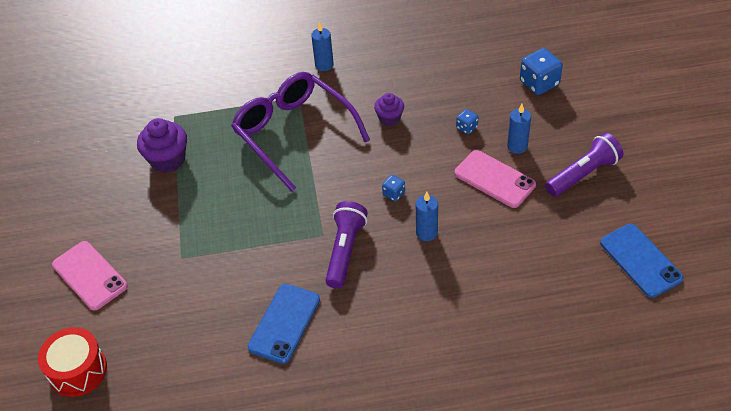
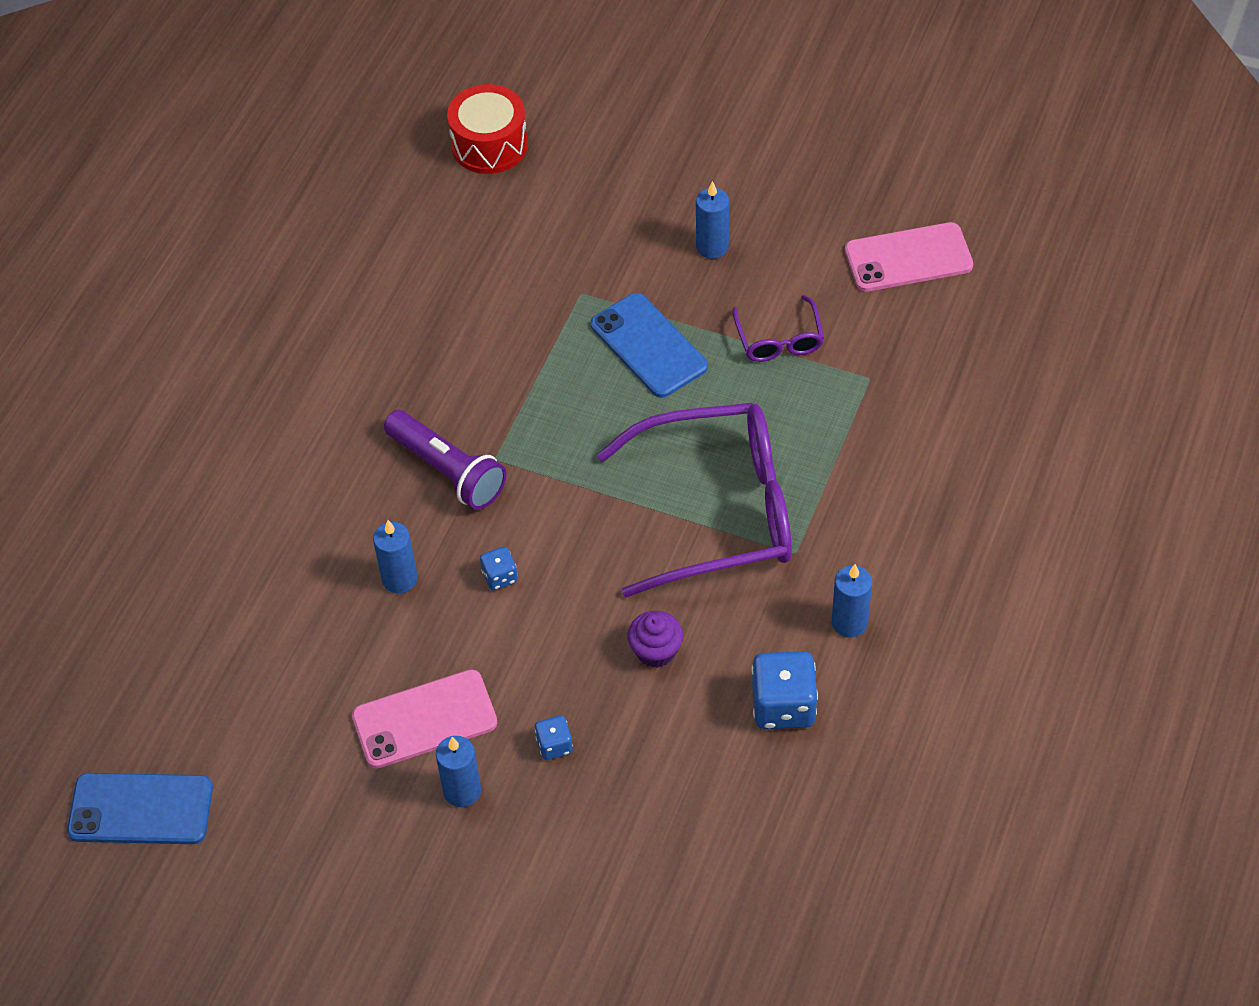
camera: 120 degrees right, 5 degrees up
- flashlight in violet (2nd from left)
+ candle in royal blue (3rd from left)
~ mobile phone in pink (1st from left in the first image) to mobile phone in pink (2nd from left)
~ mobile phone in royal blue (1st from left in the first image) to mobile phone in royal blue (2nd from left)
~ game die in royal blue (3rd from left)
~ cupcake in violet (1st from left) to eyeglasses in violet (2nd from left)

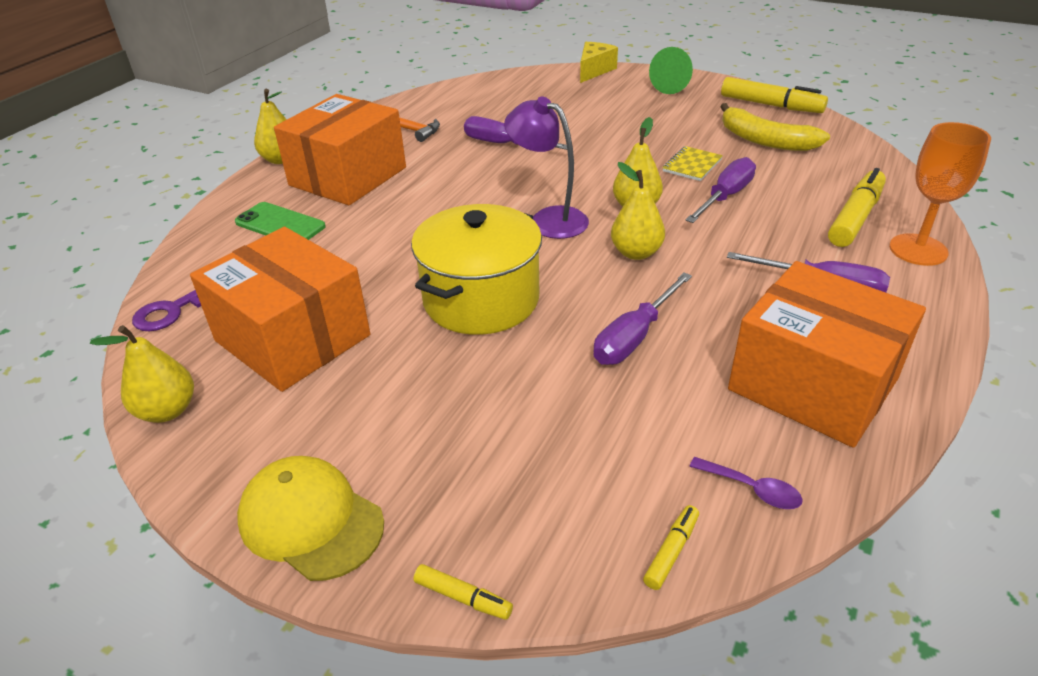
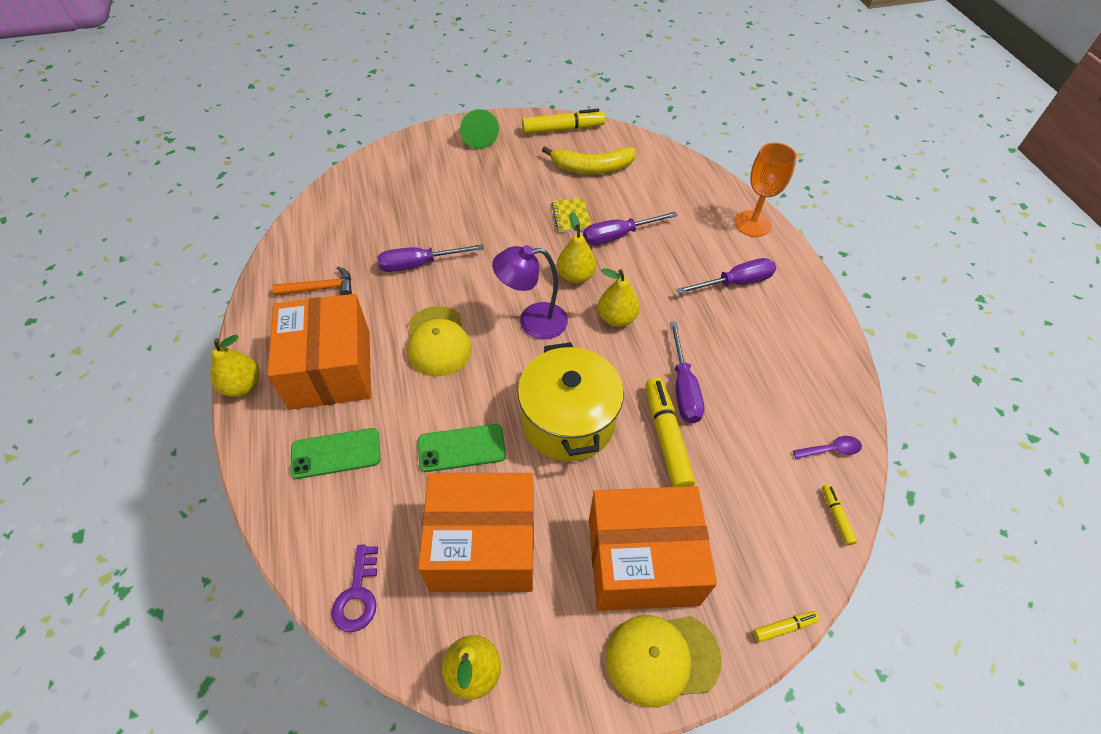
camera: 45 degrees left, 15 degrees up
- cheese in bright yellow
+ peaked cap in bright yellow (1st from left)
+ mobile phone in green (2nd from left)
~ package in orange-coloured (3rd from left)
~ marker in bright yellow (4th from left in the first image) to marker in bright yellow (2nd from left)
~ flat screwdriver in violet (3rd from left in the first image) 105 degrees counterclockwise

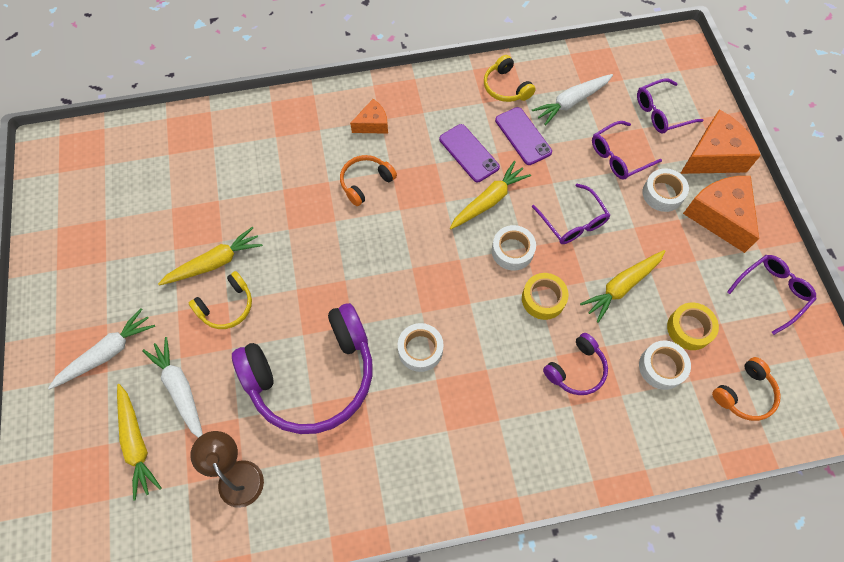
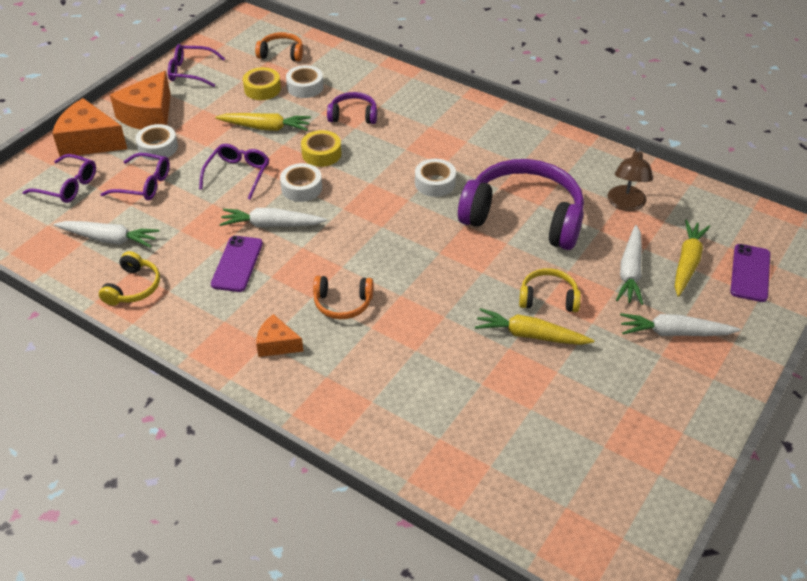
camera: 135 degrees left, 20 degrees down
~ mobile phone in violet (2nd from left)
~ carrot in bright yellow (3rd from left) to carrot in white (2nd from left)

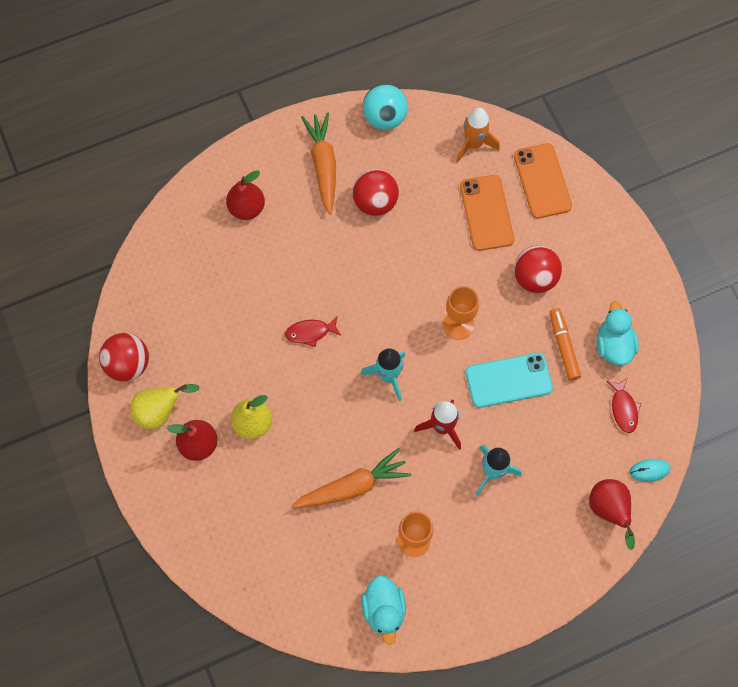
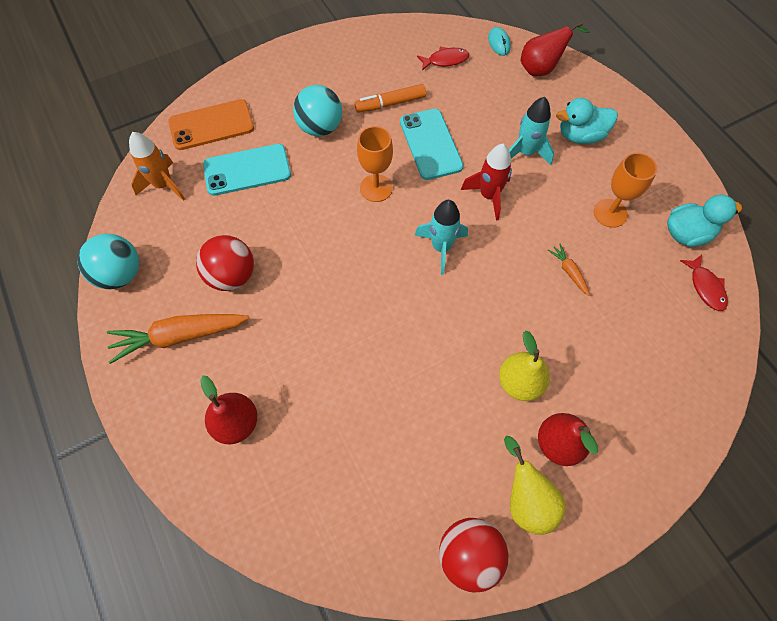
camera: 95 degrees left, 5 degrees down
~ fish in scarlet (1st from left in the first image) to fish in scarlet (2nd from left)
~ duck in teal (2nd from left in the first image) to duck in teal (1st from left)
~ mobile phone in orange-coloured (1st from left) to mobile phone in teal (1st from left)
~ sphere in scarlet (3rd from left) to sphere in teal (2nd from left)
~ carrot in orange-coloured (2nd from left) x0.47

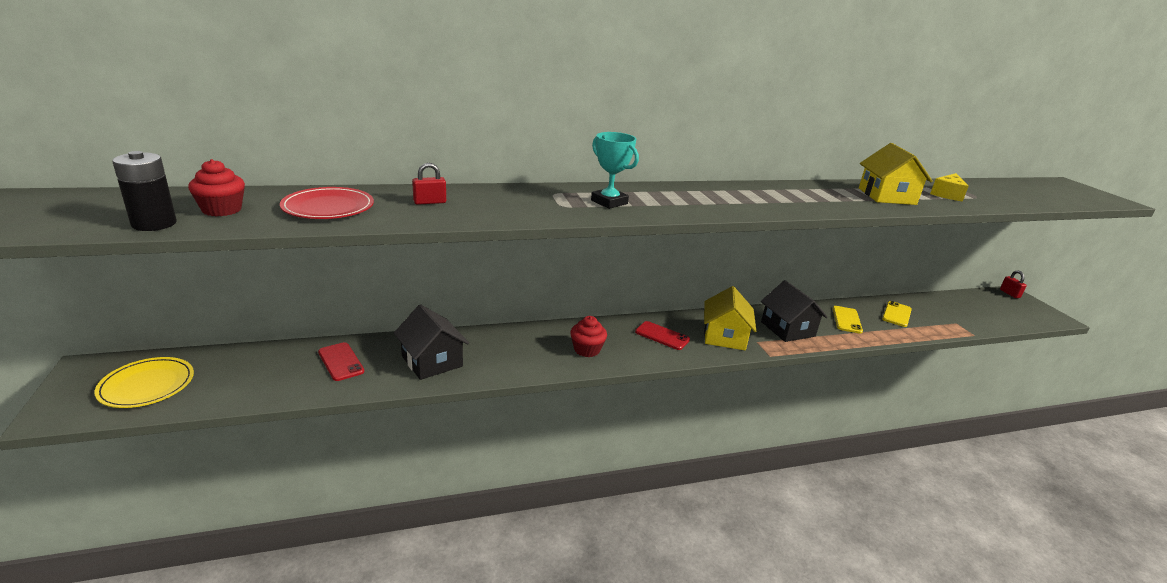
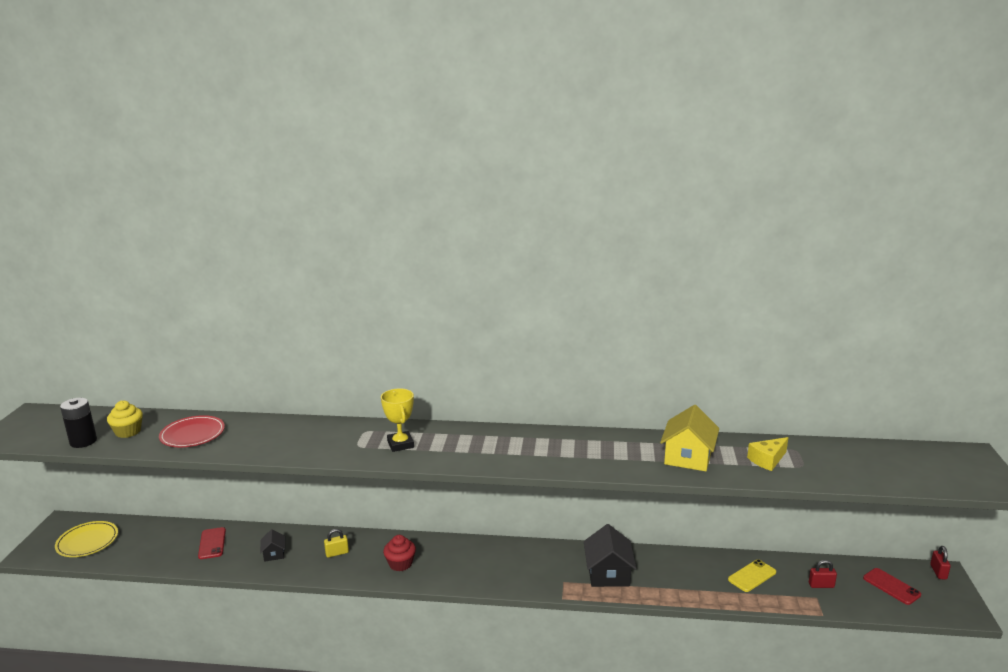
camera: 25 degrees right, 5 degrees down
- house in bright yellow (1st from left)
- mobile phone in bright yellow (1st from left)
+ lock in bright yellow
~ lock in scarlet (1st from left)
~ mobile phone in scarlet (2nd from left)
~ cupcake in scarlet (1st from left) to cupcake in bright yellow
~ trophy in teal to trophy in bright yellow
~ house in ebony (1st from left) x0.53

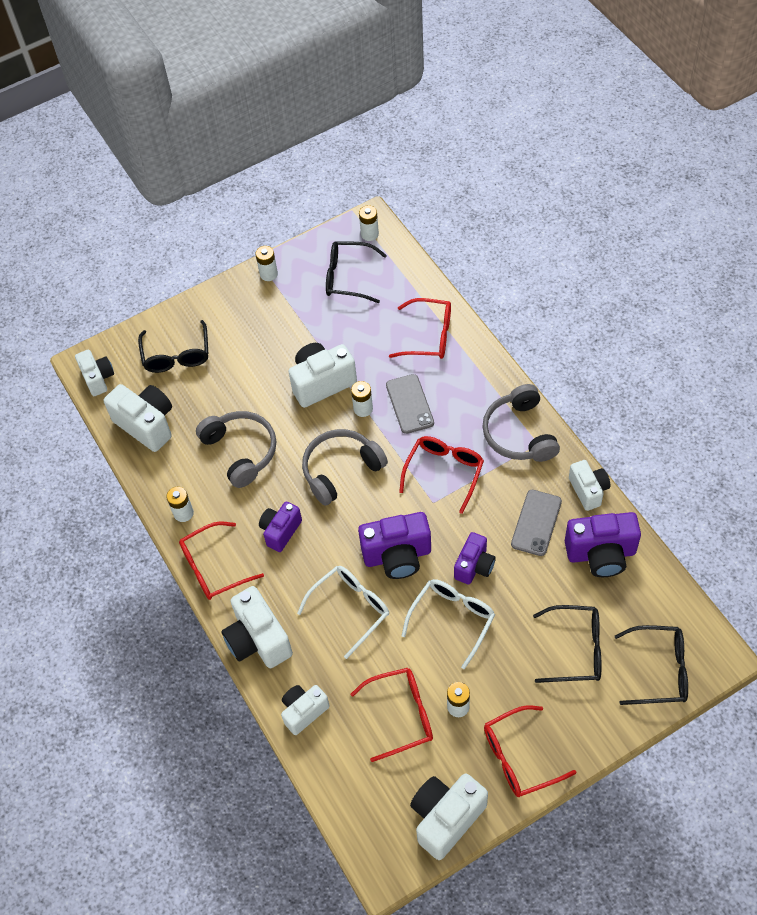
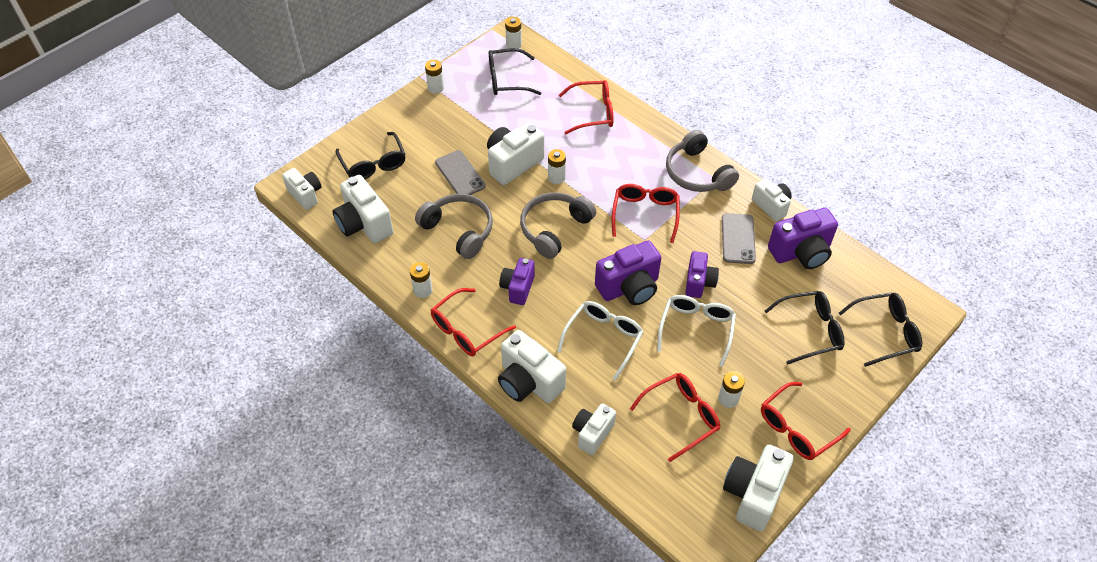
camera: 20 degrees left, 5 degrees down
~ mobile phone in grey (1st from left)
~ compact camera in white (2nd from left) 150 degrees counterclockwise

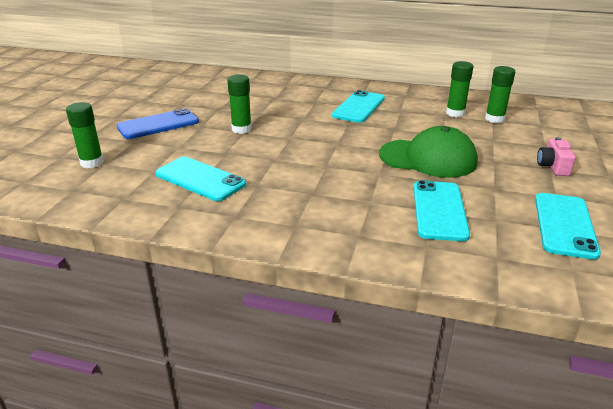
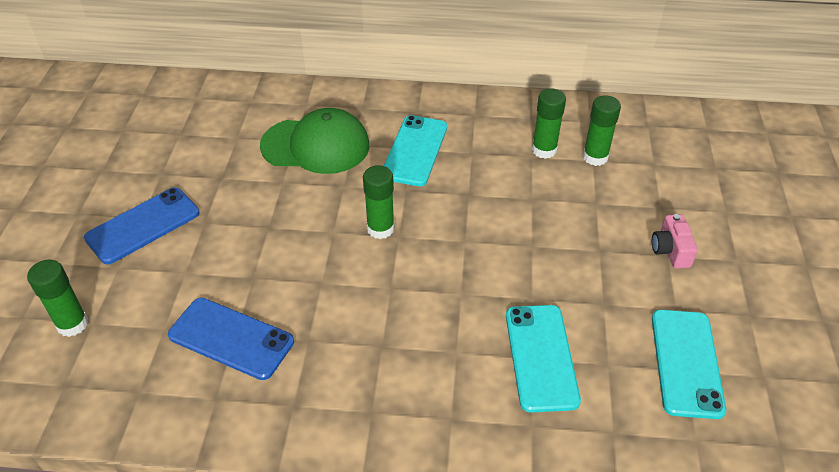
camera: 10 degrees left, 15 degrees up
~ stick of glue in green (2nd from left)
~ peaked cap in green
~ mobile phone in teal (1st from left) to mobile phone in royal blue (2nd from left)

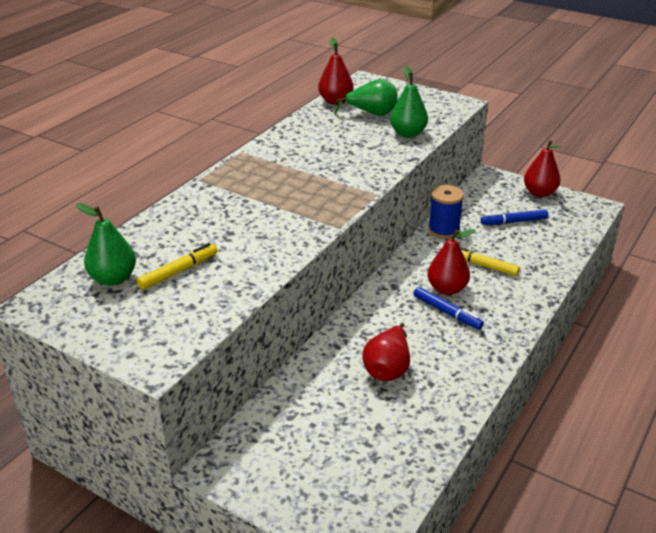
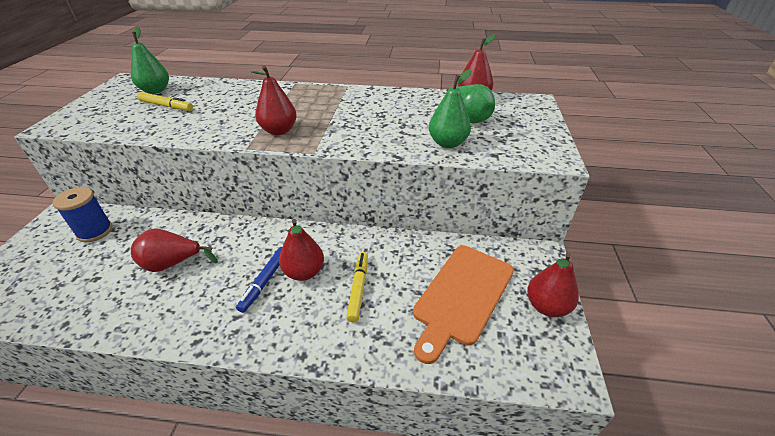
camera: 65 degrees right, 5 degrees up
+ toy pear in scarlet (2nd from left)
~ reel of thread in royal blue
~ marker in royal blue (2nd from left) to chopping board in orange-coloured

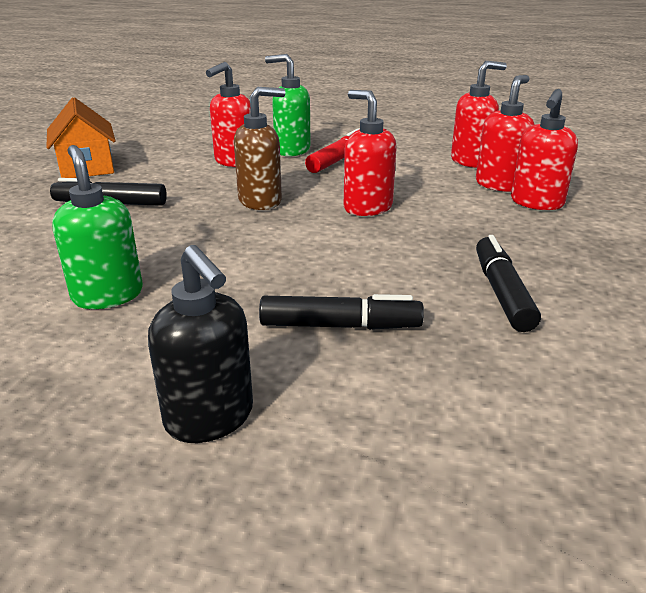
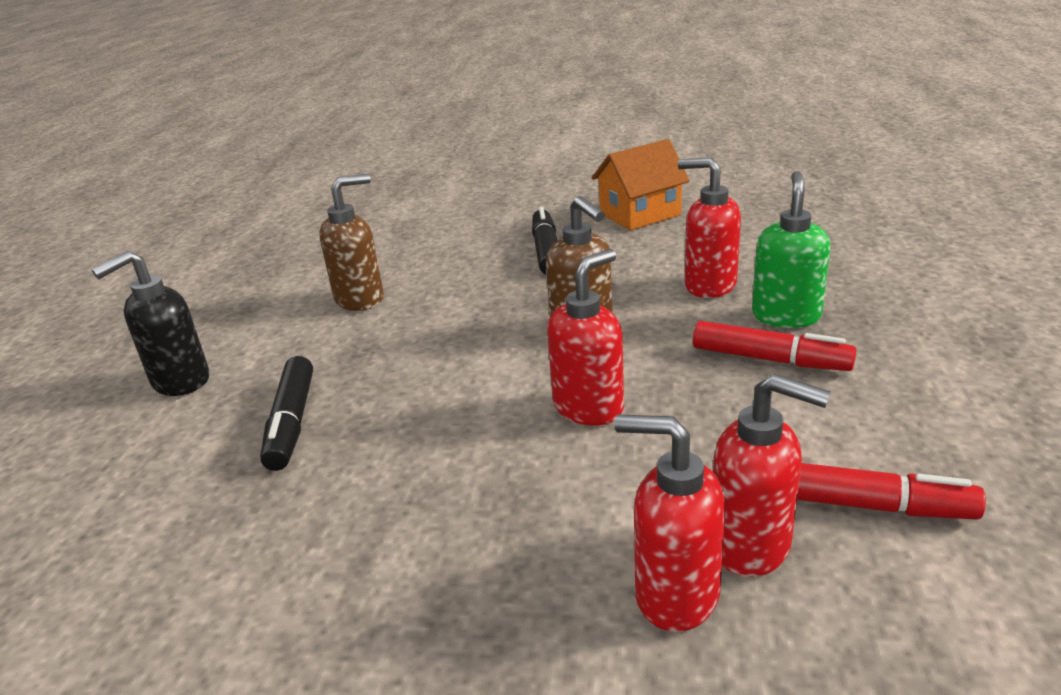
camera: 85 degrees right, 0 degrees up
- marker in ebony (3rd from left)
~ soap pump in scarlet (3rd from left) to marker in scarlet (2nd from left)
~ soap pump in green (1st from left) to soap pump in dark brown (1st from left)

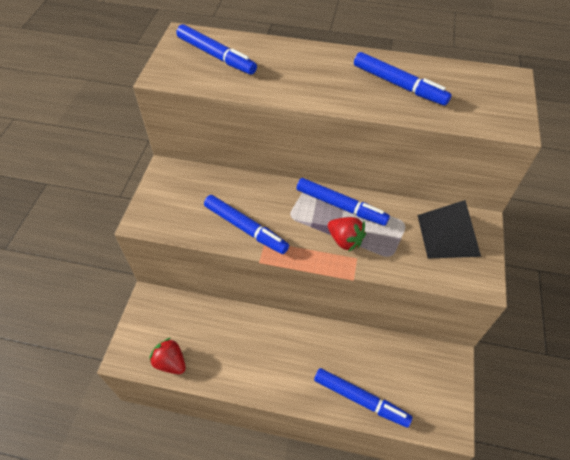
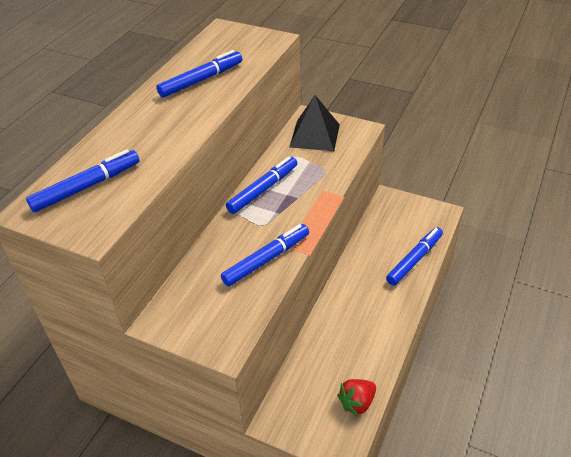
camera: 75 degrees left, 10 degrees down
- berry in scarlet (2nd from left)

